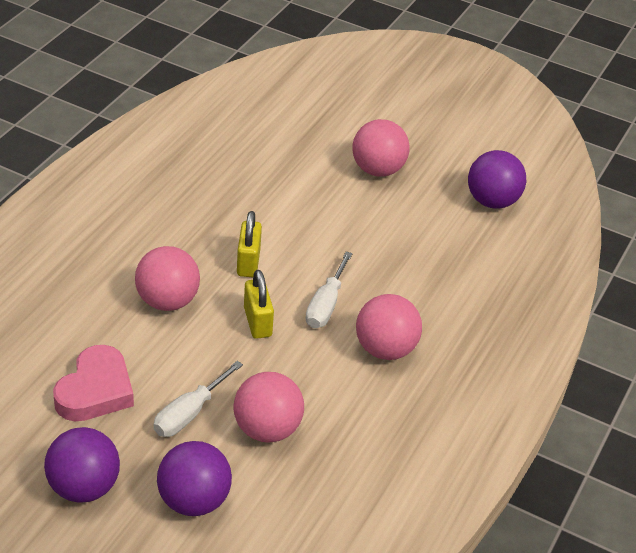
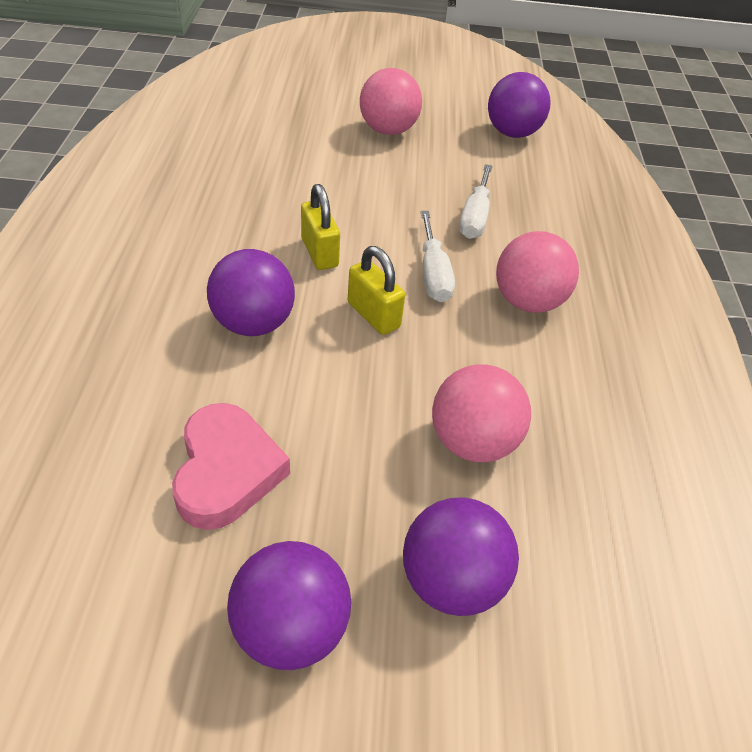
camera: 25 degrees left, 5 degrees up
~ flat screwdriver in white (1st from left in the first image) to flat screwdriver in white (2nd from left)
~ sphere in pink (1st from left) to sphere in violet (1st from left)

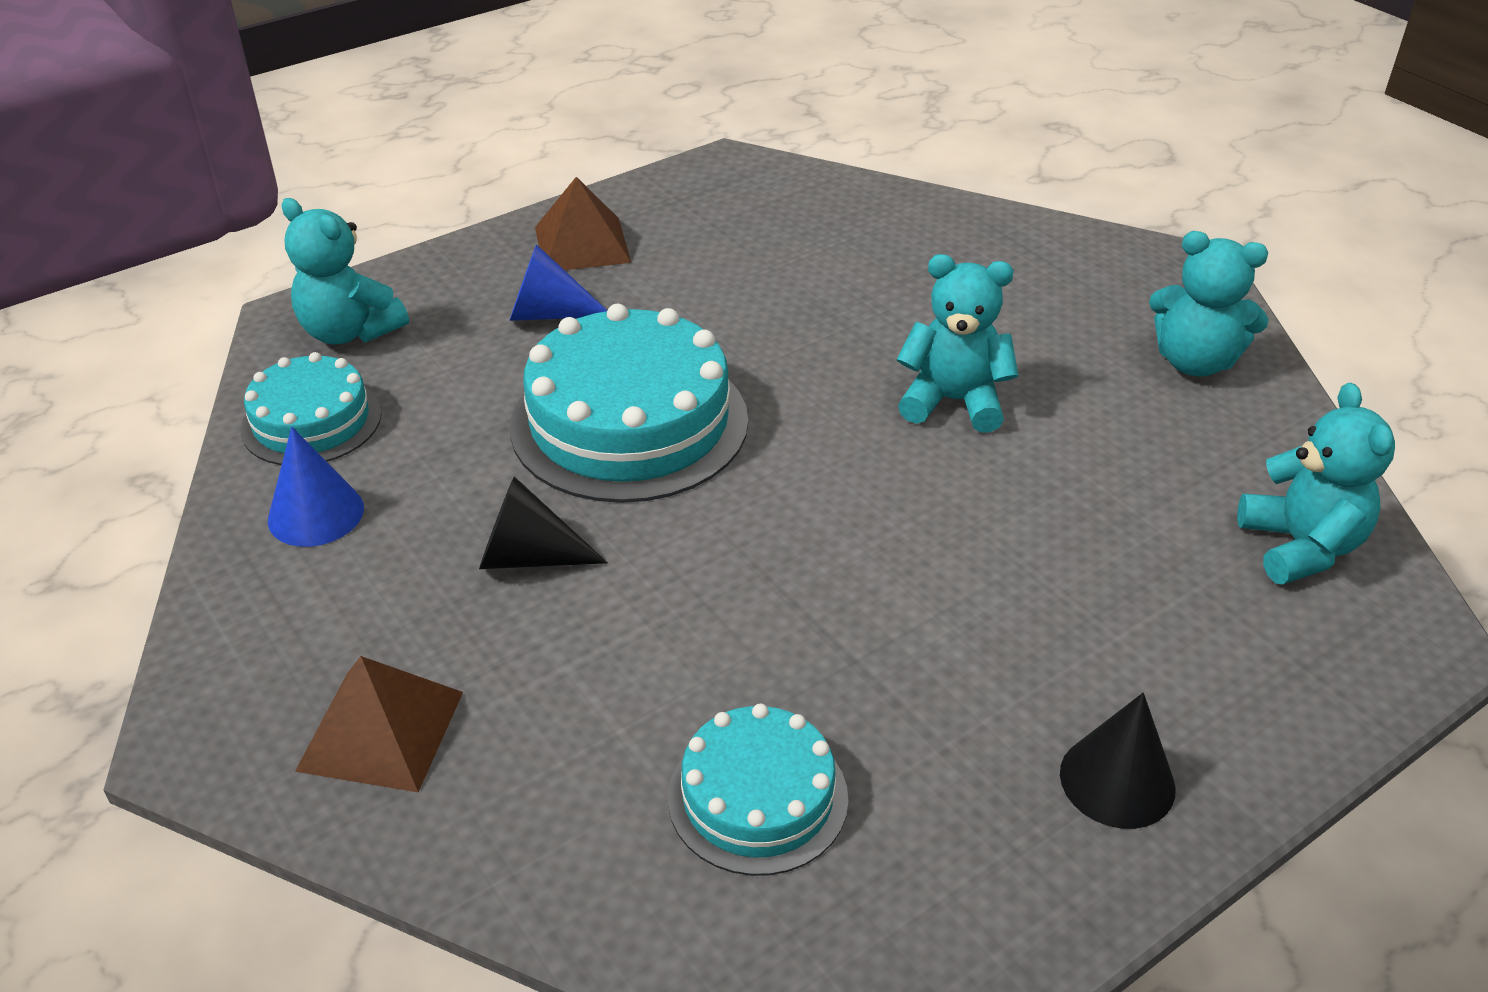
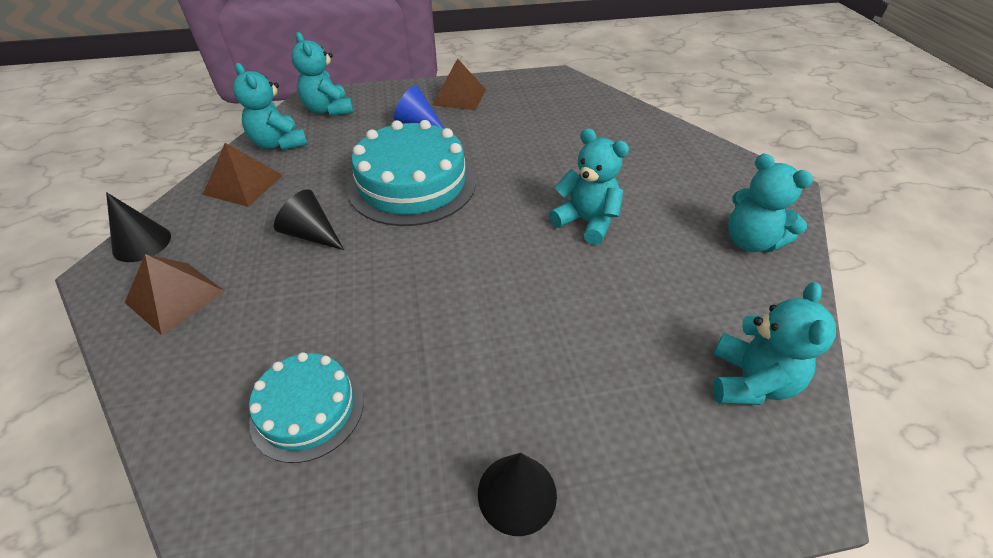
camera: 25 degrees right, 5 degrees up
+ solid cone in ebony (1st from left)
~ gateau in teal (1st from left) to stuffed bear in teal (1st from left)
~ solid cone in royal blue (1st from left) to pyramid in dark brown (2nd from left)

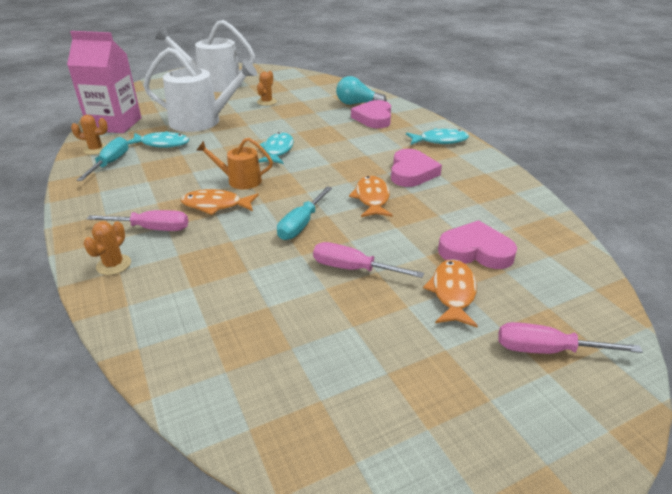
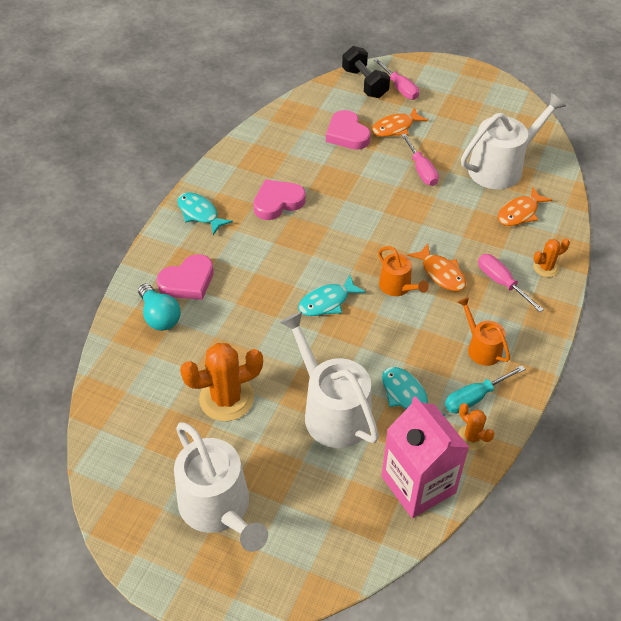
camera: 130 degrees left, 15 degrees up
- flat screwdriver in teal (2nd from left)
+ dumbbell in ebony
+ watering can in orange-coloured (2nd from left)
+ watering can in white (3rd from left)
~ fish in orange-coloured (2nd from left in the first image) to fish in orange-coloured (3rd from left)
~ saguaro cactus in orange-coloured (3rd from left in the first image) x1.92

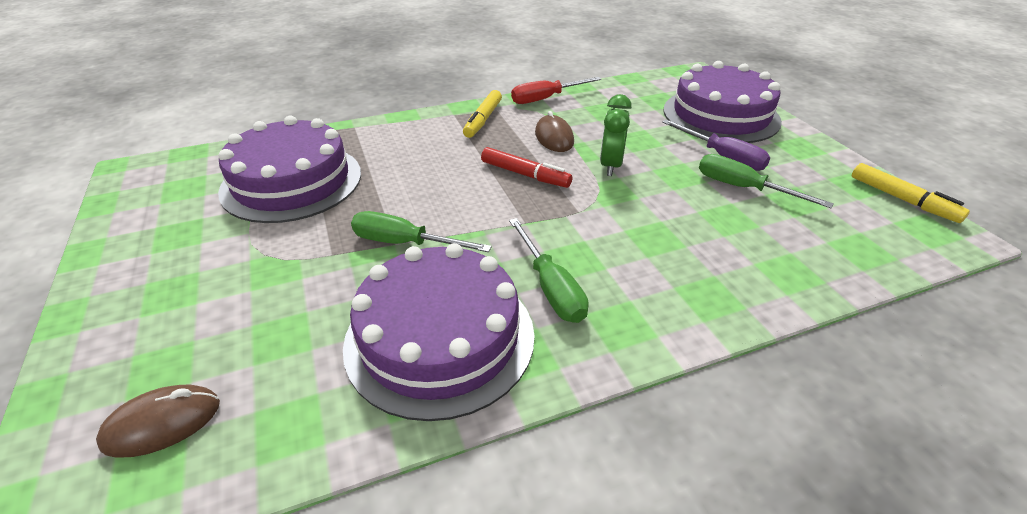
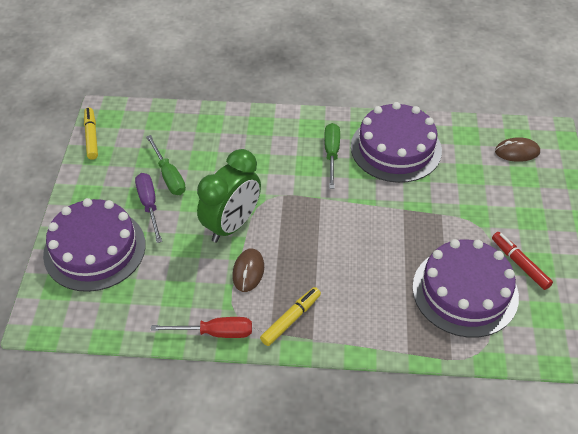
camera: 155 degrees left, 10 degrees up
- flat screwdriver in green (1st from left)
~ marker in scarlet
~ clock in green x1.69

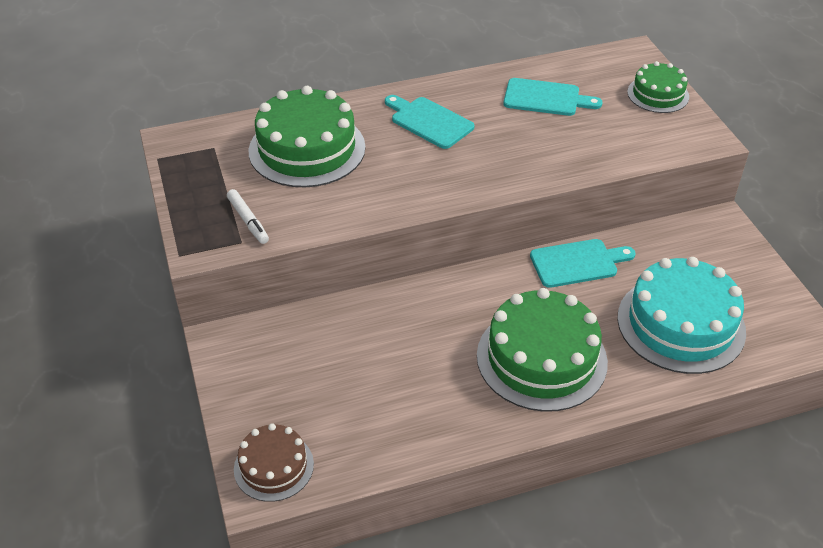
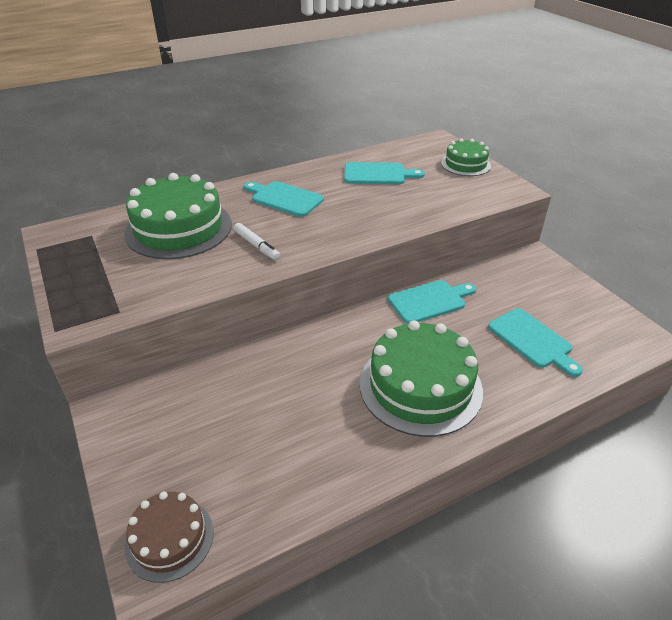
camera: 10 degrees left, 5 degrees down
~ marker in white
~ gateau in teal to chopping board in teal (4th from left)

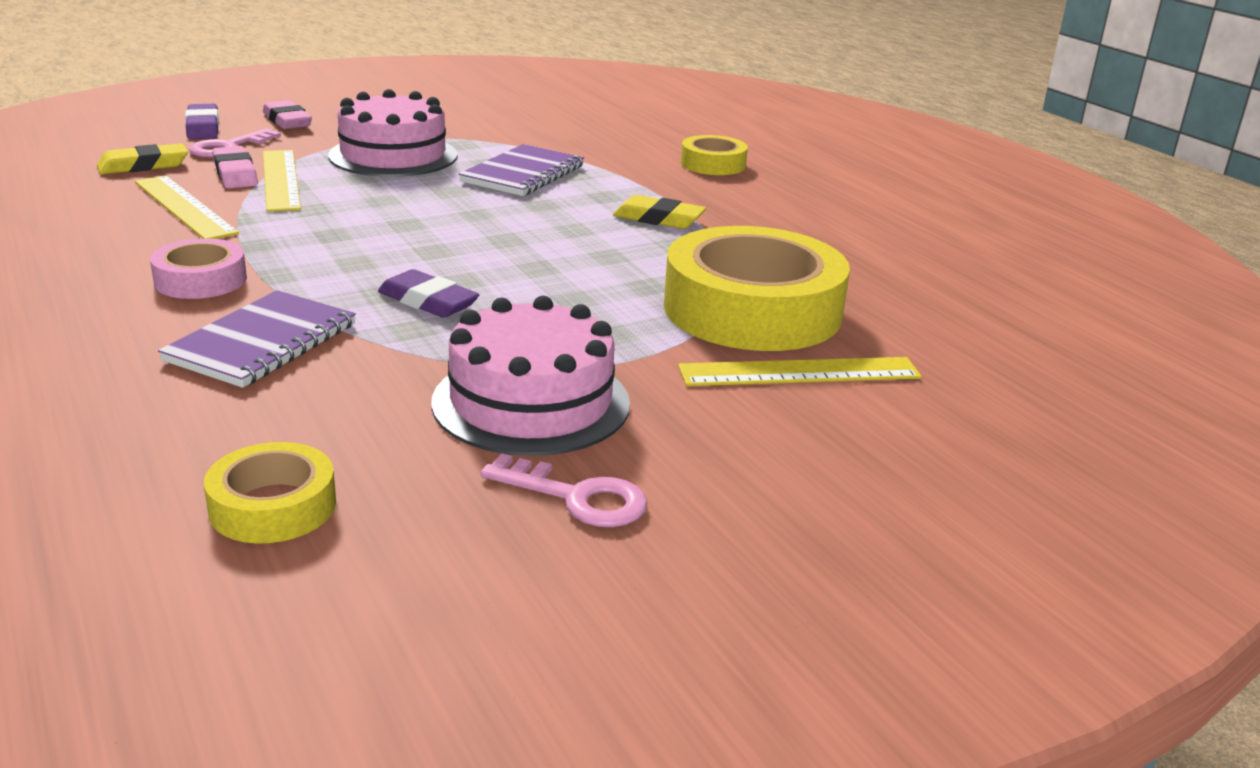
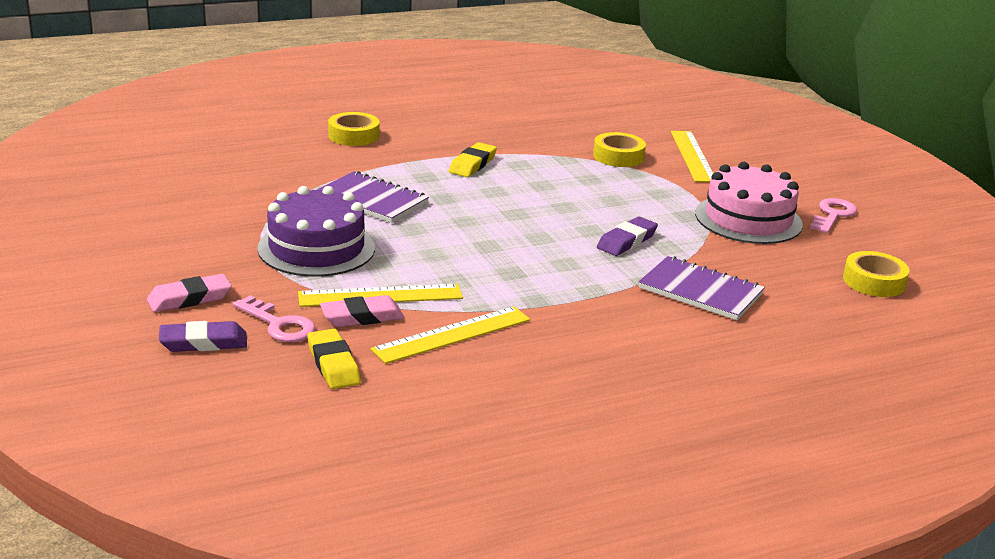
camera: 85 degrees left, 0 degrees up
- roll of tape in pink
~ gateau in pink (1st from left) to gateau in violet
~ roll of tape in bright yellow (3rd from left in the first image) x0.49

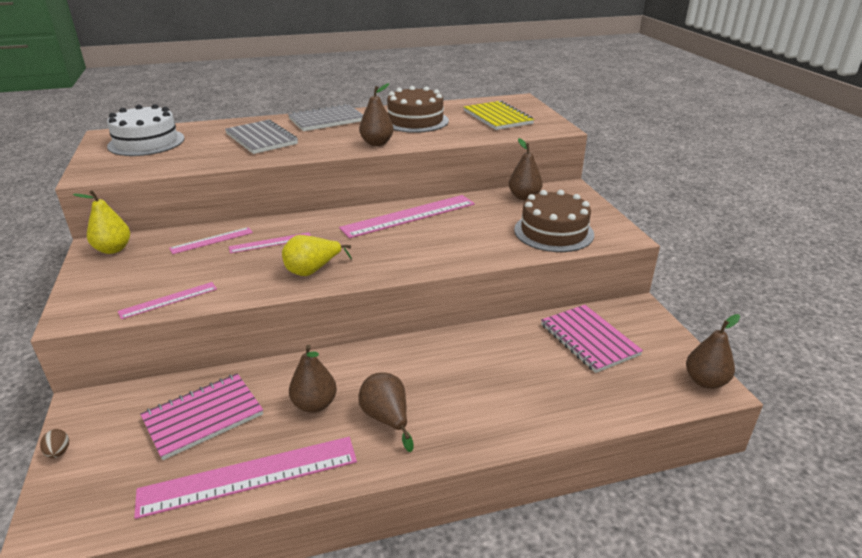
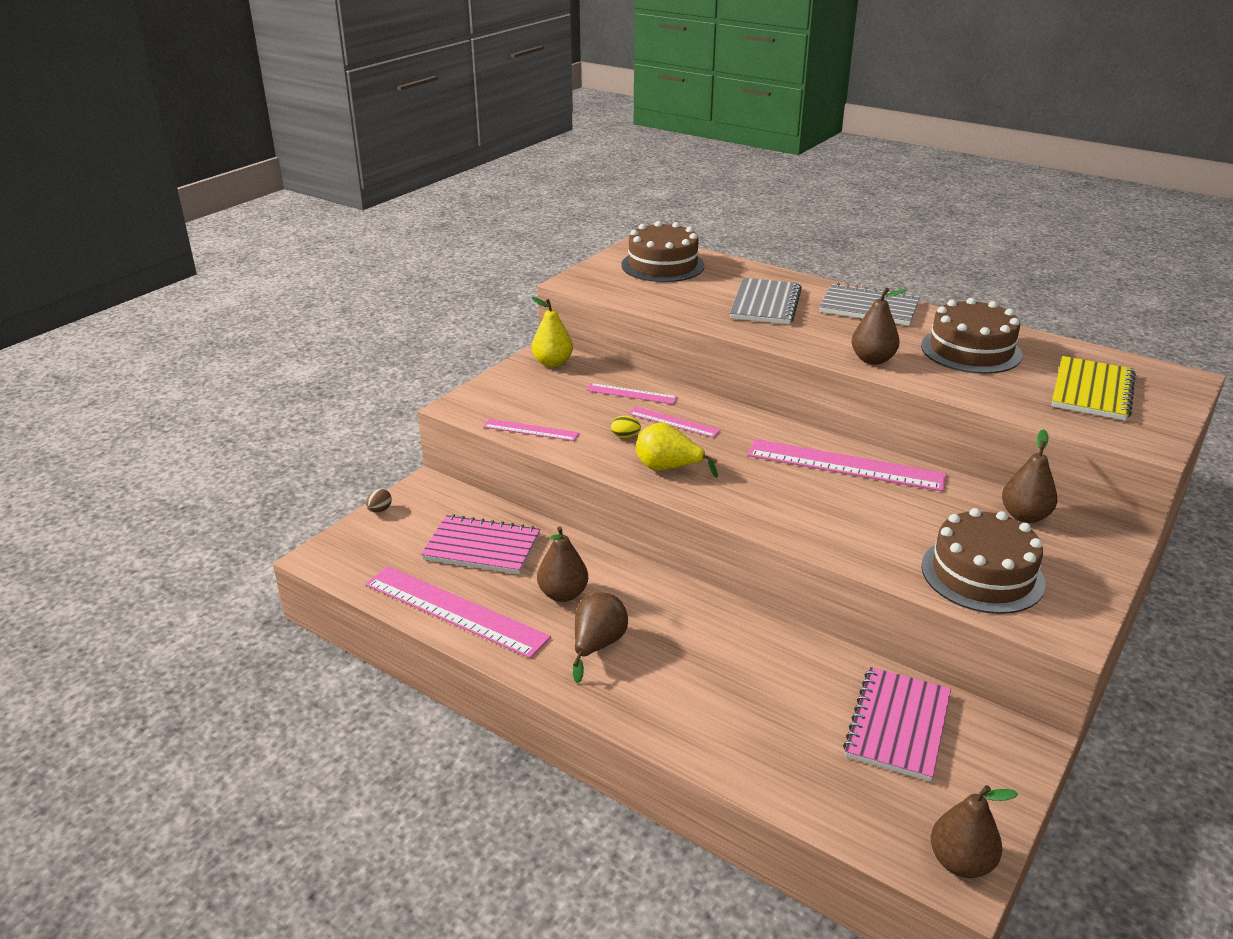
camera: 50 degrees right, 0 degrees up
+ egg shape in bright yellow
~ gateau in white to gateau in dark brown (1st from left)

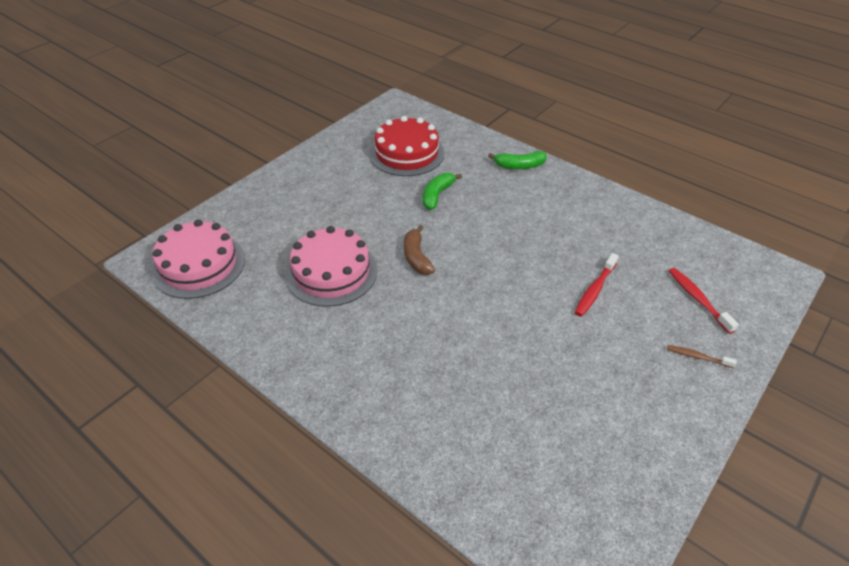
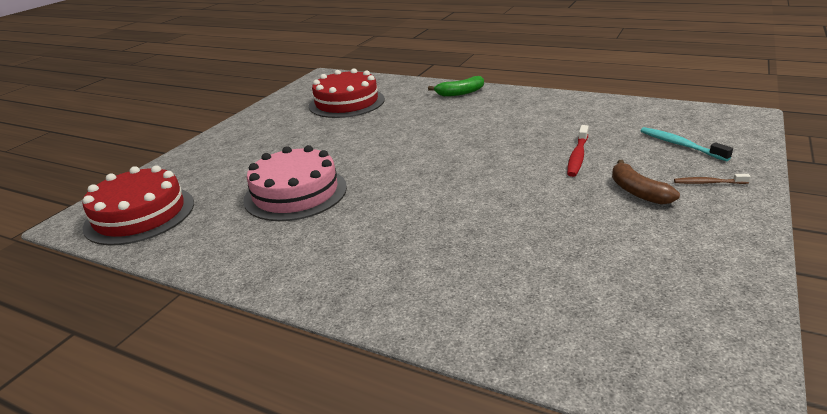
camera: 10 degrees left, 15 degrees down
- banana fruit in green (1st from left)
~ banana fruit in dark brown
~ gateau in pink (1st from left) to gateau in scarlet (1st from left)
~ dental brush in scarlet (2nd from left) to dental brush in teal

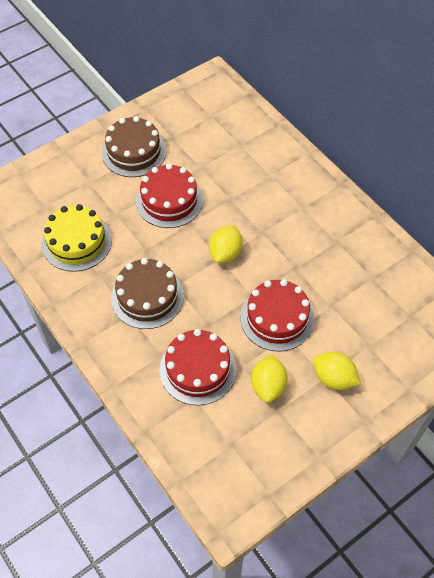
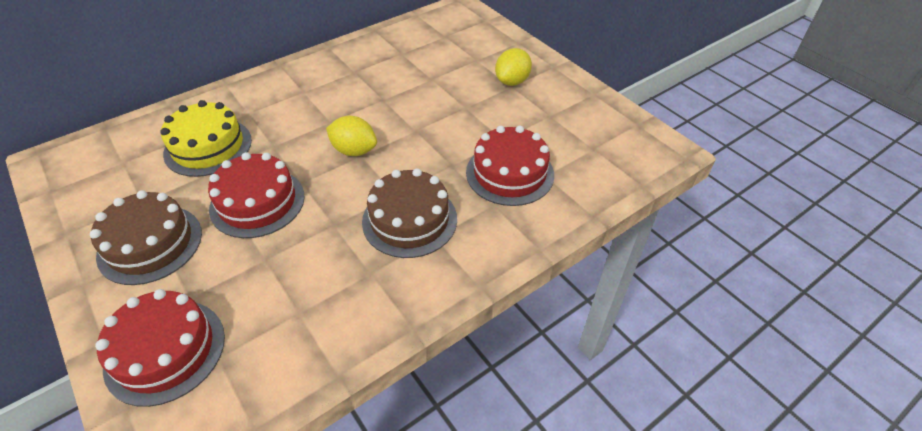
camera: 90 degrees left, 10 degrees down
- lemon in bright yellow (2nd from left)
~ gateau in bright yellow
~ gateau in scarlet (3rd from left in the first image) to gateau in scarlet (1st from left)

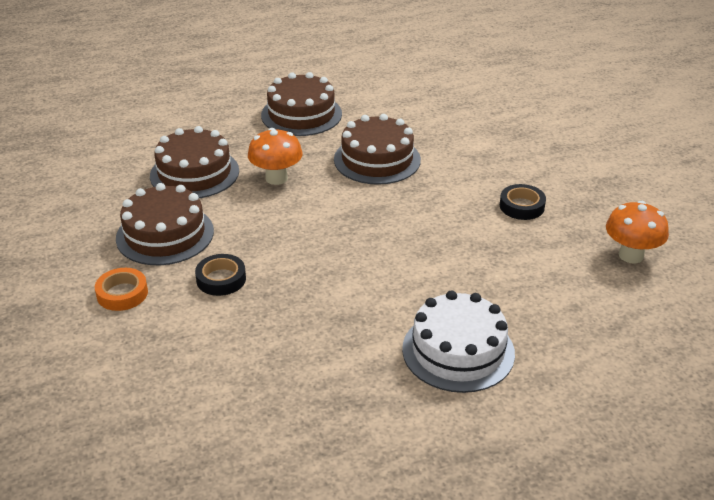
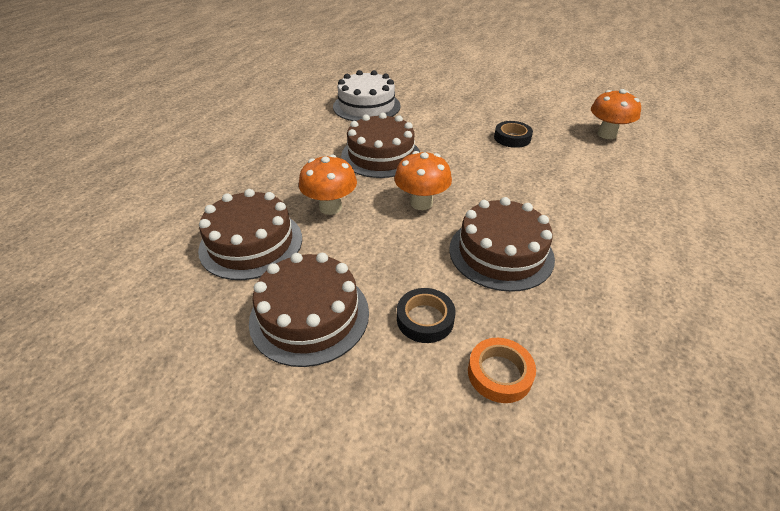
camera: 45 degrees left, 5 degrees up
+ fungus in orange-coloured (2nd from left)
~ roll of tape in orange-coloured
~ gateau in dark brown (3rd from left in the first image) to gateau in dark brown (4th from left)
~ gateau in white

